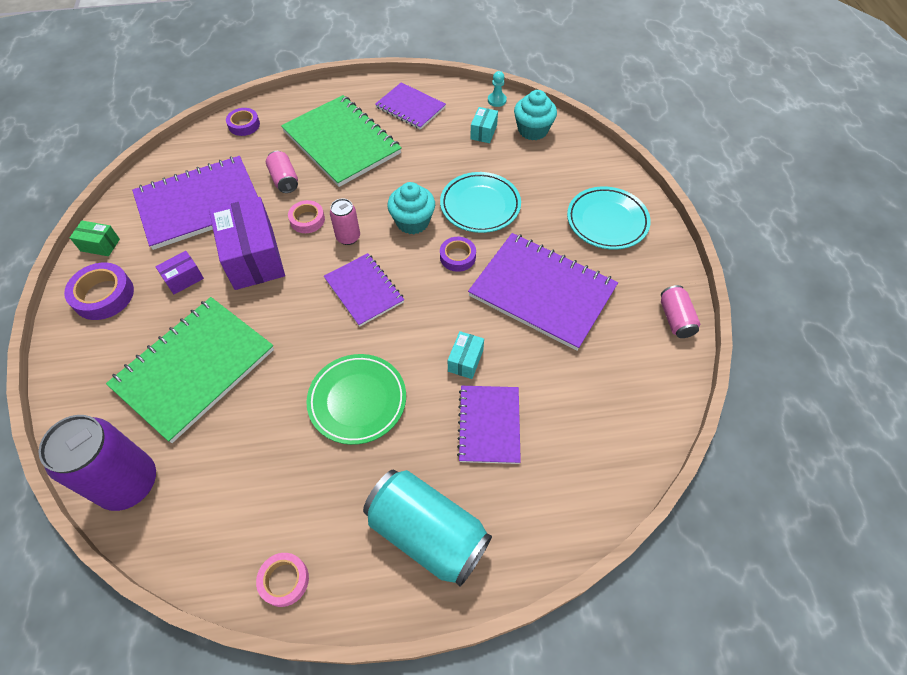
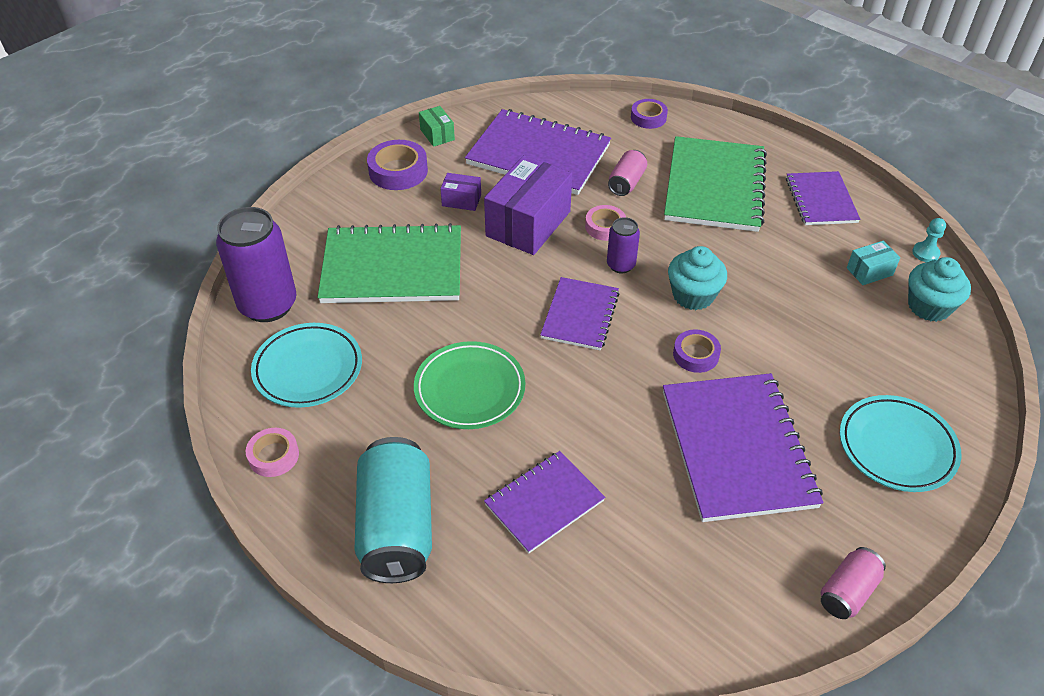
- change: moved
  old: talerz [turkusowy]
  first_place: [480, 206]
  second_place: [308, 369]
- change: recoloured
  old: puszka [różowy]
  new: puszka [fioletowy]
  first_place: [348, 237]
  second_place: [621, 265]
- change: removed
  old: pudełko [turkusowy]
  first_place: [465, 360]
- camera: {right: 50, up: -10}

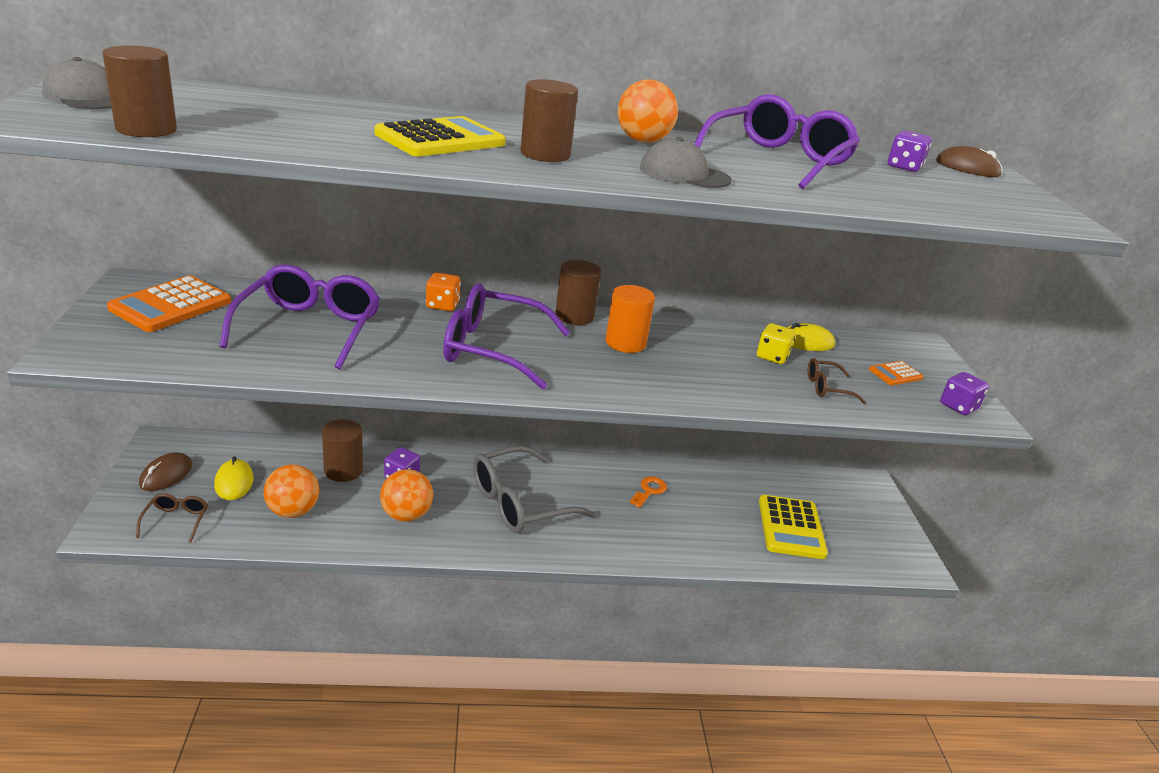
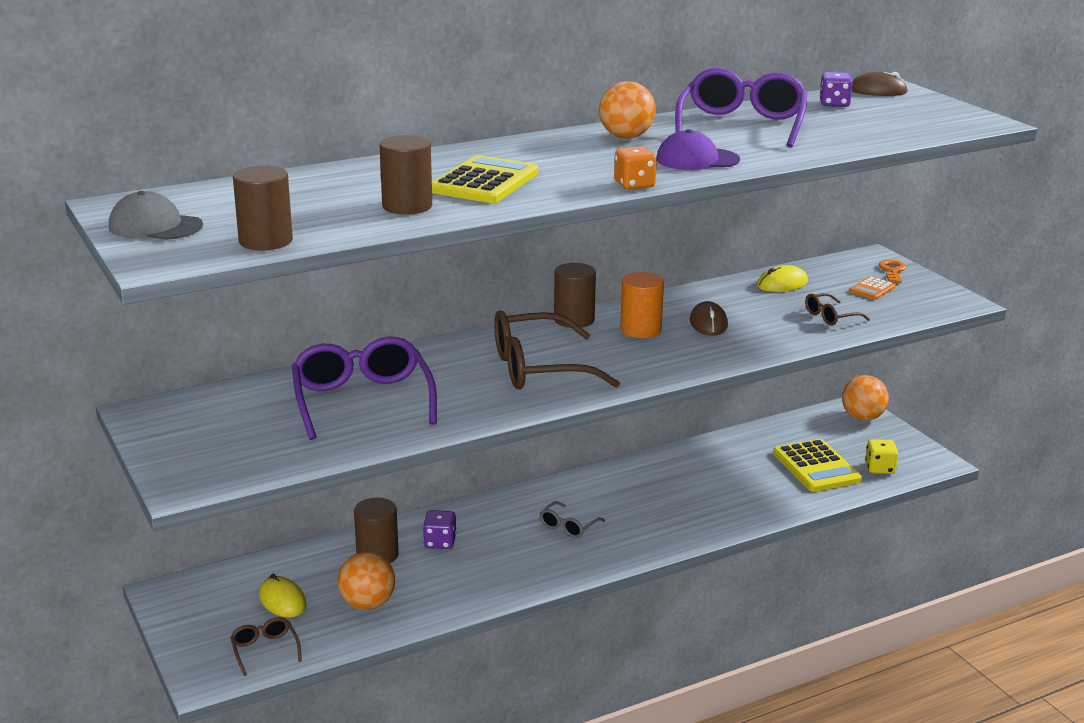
- change: moved
  old: walec [brązowy]
  first_place: [545, 154]
  second_place: [407, 206]
- change: recoloured
  old: okulary [fioletowy]
  new: okulary [brązowy]
  first_place: [492, 349]
  second_place: [538, 369]
- change: resized
  old: okulary [szary]
  first_place: [519, 503]
  second_place: [568, 526]
  factor: 0.47
- change: moved
  old: kostka do gry [pomarańczowy]
  first_place: [442, 305]
  second_place: [634, 184]
- change: recoloured
  old: czapka [szary]
  new: czapka [fioletowy]
  first_place: [684, 174]
  second_place: [697, 160]
- change: moved
  old: myszka [brązowy]
  first_place: [166, 475]
  second_place: [708, 323]
- change: moved
  old: piłka [pomarańczowy]
  first_place: [406, 515]
  second_place: [862, 418]
- change: moved
  old: kostka do gry [żółty]
  first_place: [772, 357]
  second_place: [880, 468]
- change: moved
  old: klucz [pomarańczowy]
  first_place: [649, 491]
  second_place: [892, 271]
- change: removed
  old: kalkulator [pomarańczowy]
  first_place: [171, 305]
- change: removed
  old: kostka do gry [fioletowy]
  first_place: [958, 406]
- camera: {right: -20, up: -5}

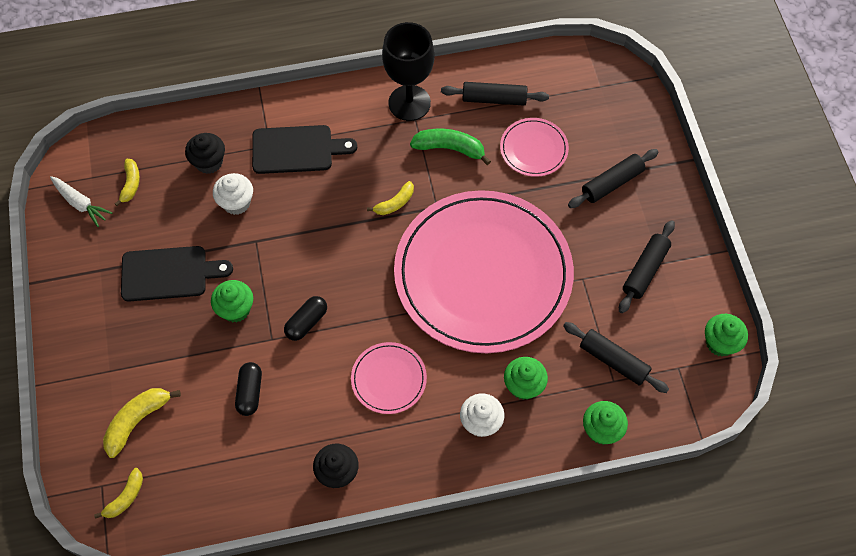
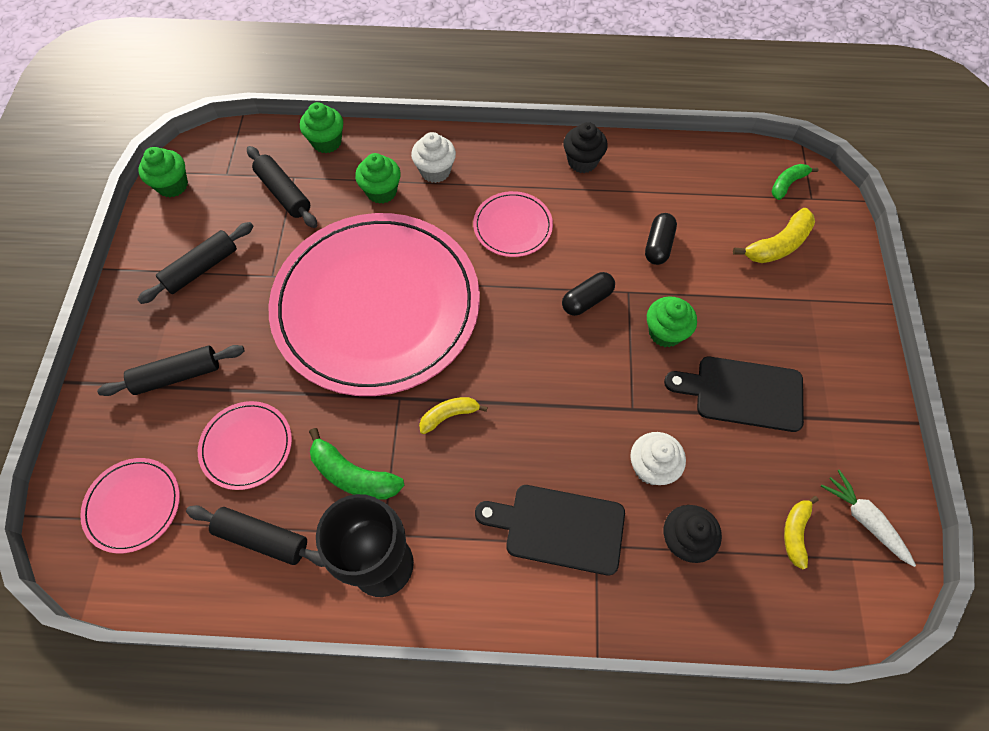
- change: added
  new: talerz [różowy]
  second_place: [133, 505]
- change: recoloured
  old: banan [żółty]
  new: banan [zielony]
  first_place: [125, 497]
  second_place: [787, 184]
- camera: {right: -165, up: 0}

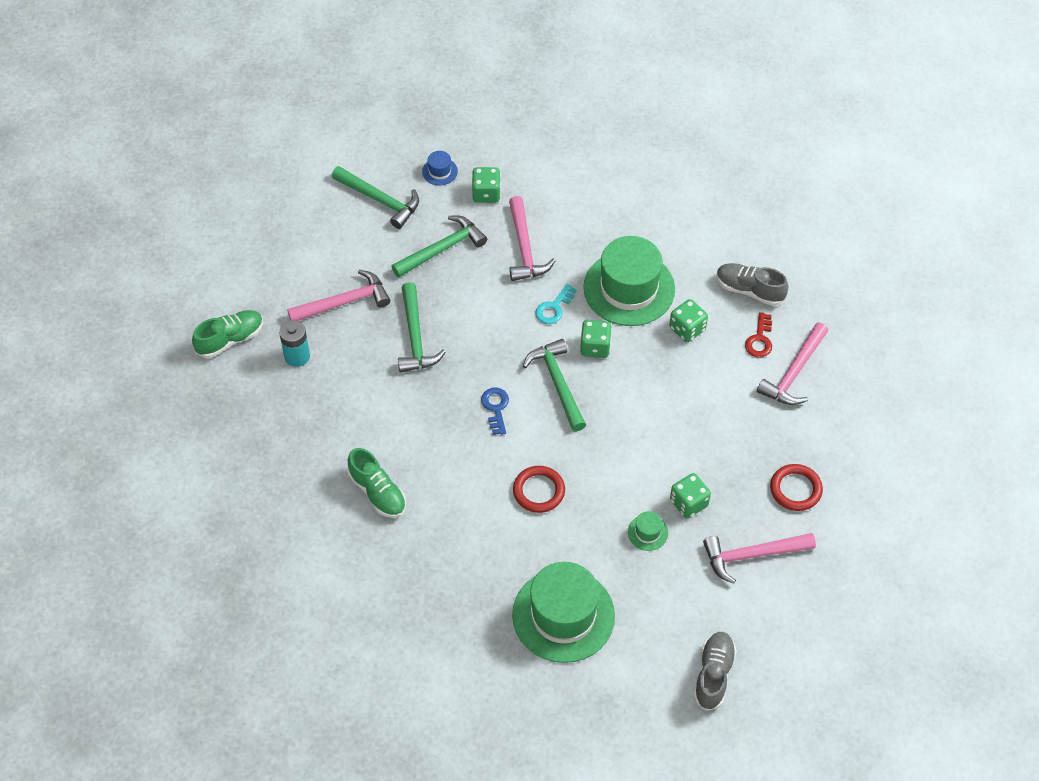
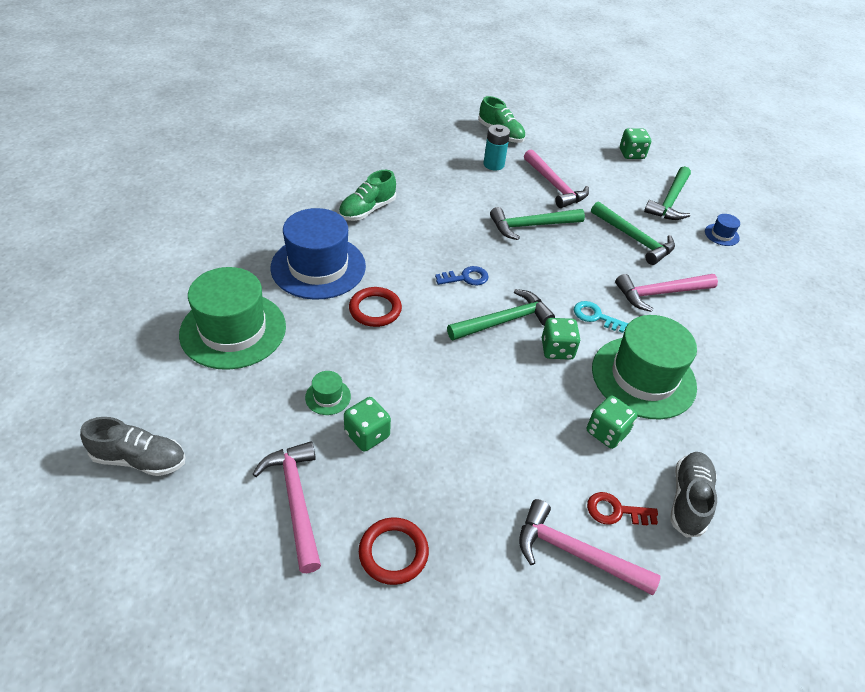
- change: added
  new: kapelusz [niebieski]
  second_place: [318, 267]
- change: moved
  old: kostka do gry [zielony]
  first_place: [486, 193]
  second_place: [631, 154]
- camera: {right: 80, up: -10}

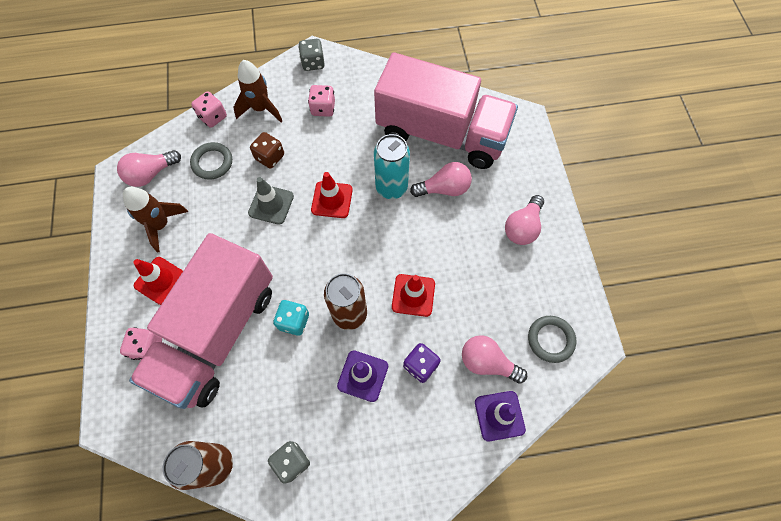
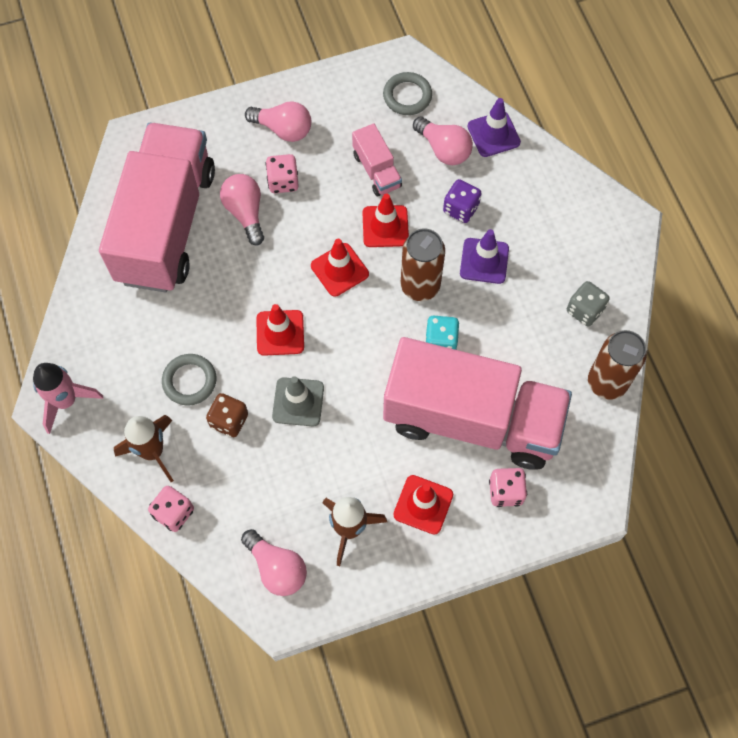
- change: replaced
  old: kostka do gry [szary]
  new: rakieta [różowy]
  first_place: [313, 63]
  second_place: [66, 401]
- change: moved
  old: pierścień [szary]
  first_place: [212, 162]
  second_place: [189, 381]
- change: moved
  old: kostka do gry [różowy]
  first_place: [323, 108]
  second_place: [283, 182]
- change: added
  new: pachołek [czerwony]
  second_place: [339, 270]
- change: added
  new: ciężarówka [różowy]
  second_place: [376, 170]
- change: turned
  old: żarówka [różowy]
  first_place: [487, 362]
  second_place: [443, 149]
  degrees: -60
- change: removed
  old: puszka [turkusowy]
  first_place: [391, 188]
- camera: {right: -100, up: 0}

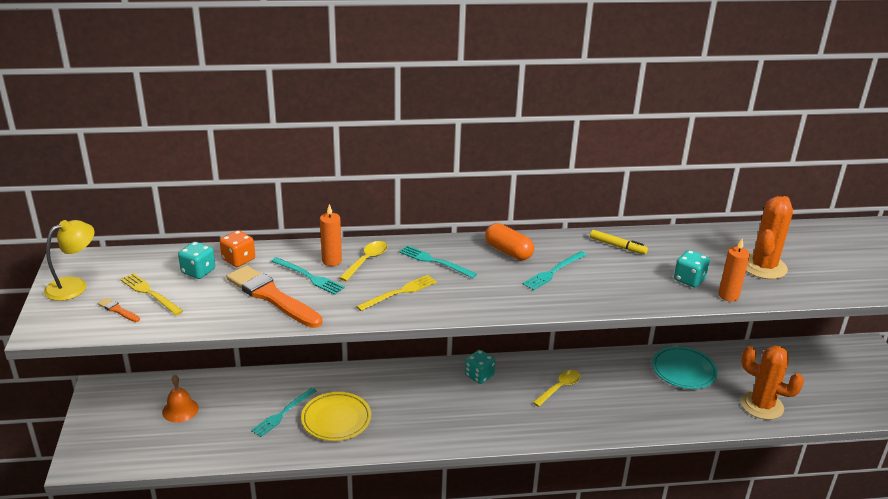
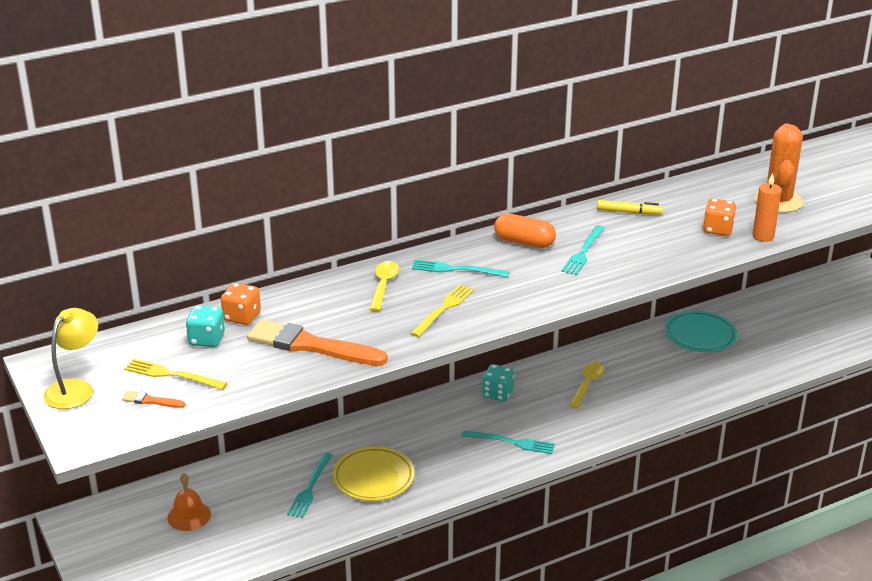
- change: moved
  old: widelec [turkusowy]
  first_place: [309, 277]
  second_place: [511, 442]
- change: recoloured
  old: kostka do gry [turkusowy]
  new: kostka do gry [pomarańczowy]
  first_place: [689, 279]
  second_place: [717, 229]
- change: removed
  old: świeca [pomarańczowy]
  first_place: [331, 261]
- change: removed
  old: kaktus [pomarańczowy]
  first_place: [761, 405]
- camera: {right: -20, up: 0}

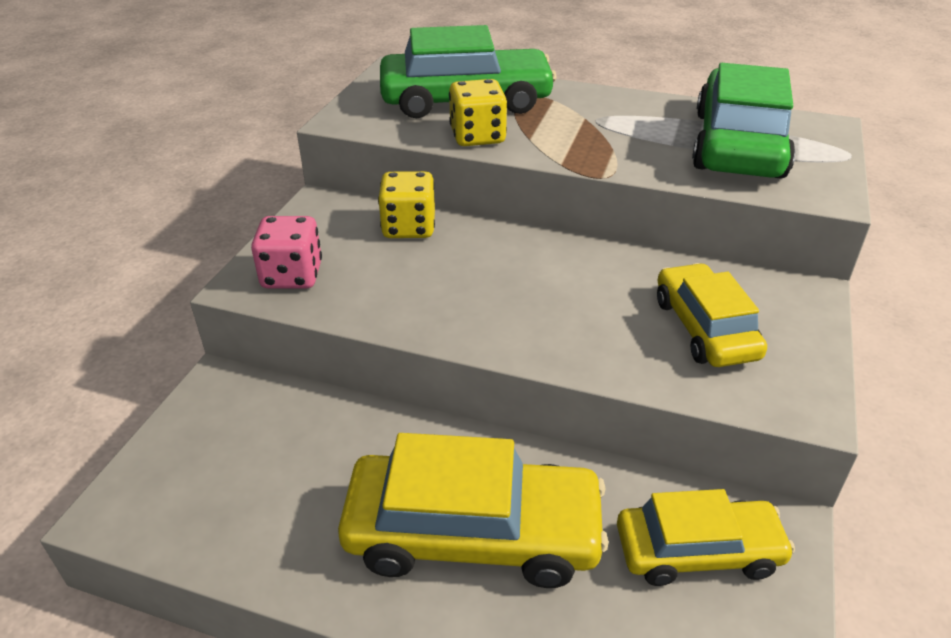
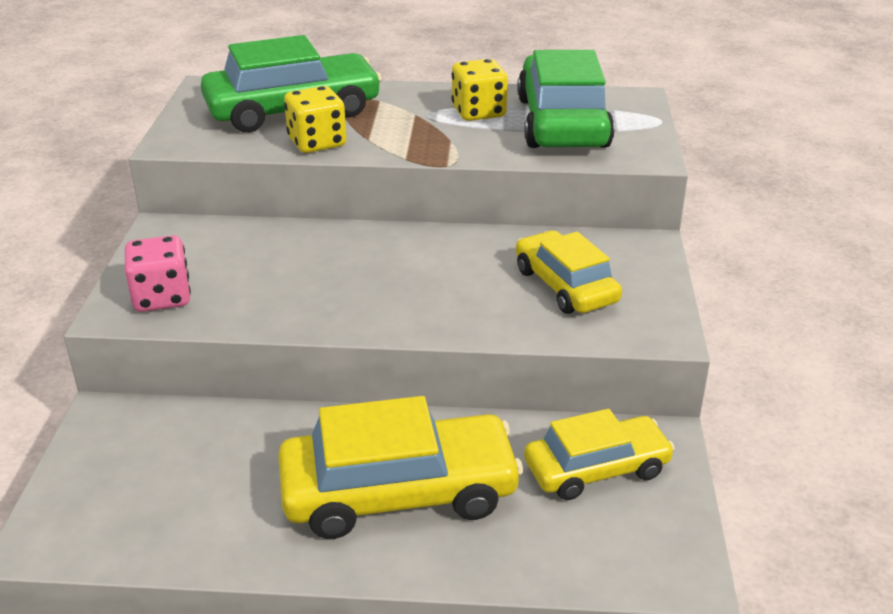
- change: moved
  old: kostka do gry [żółty]
  first_place: [409, 227]
  second_place: [478, 112]
- camera: {right: -15, up: -5}

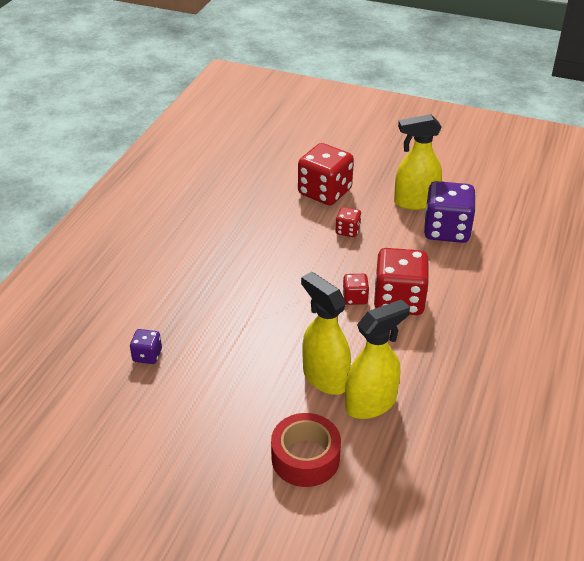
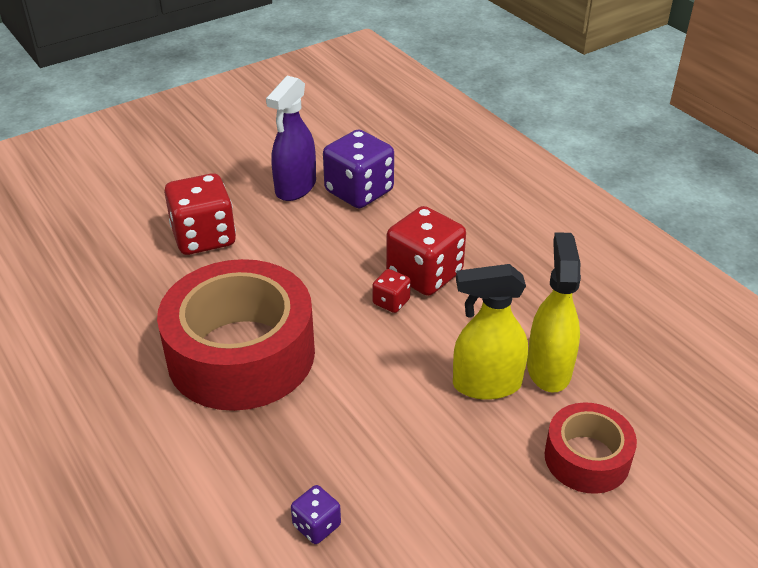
- change: added
  new: taśma klejąca [czerwony]
  second_place: [241, 354]
- change: recoloured
  old: spryskiwacz [żółty]
  new: spryskiwacz [fioletowy]
  first_place: [415, 202]
  second_place: [295, 187]
- change: removed
  old: kostka do gry [czerwony]
  first_place: [347, 231]
- camera: {right: -55, up: 0}

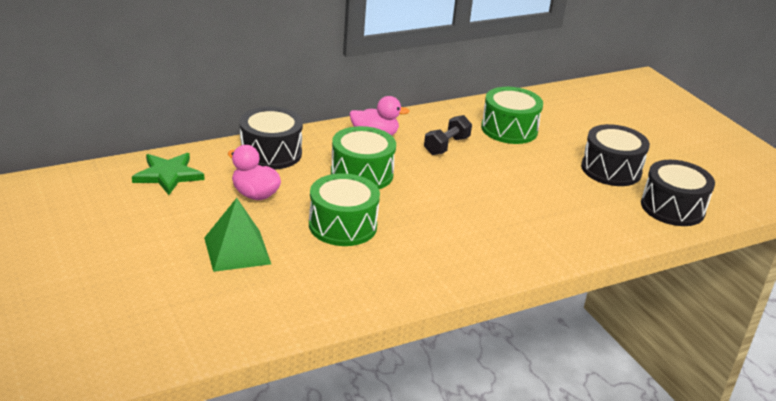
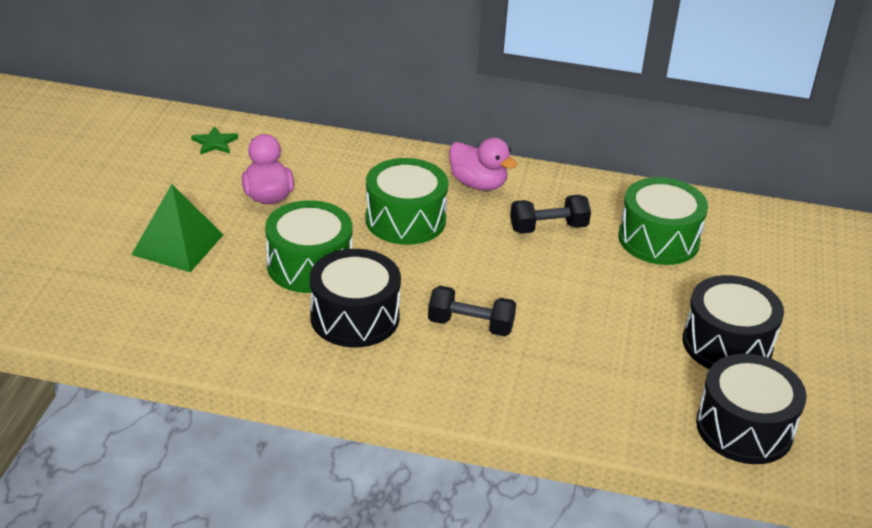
- change: resized
  old: gwiazda [zielony]
  first_place: [168, 175]
  second_place: [215, 143]
  factor: 0.57
- change: moved
  old: bęben [czarny]
  first_place: [270, 153]
  second_place: [354, 317]
- change: added
  new: hantel [czarny]
  second_place: [470, 325]
- camera: {right: 40, up: 5}

